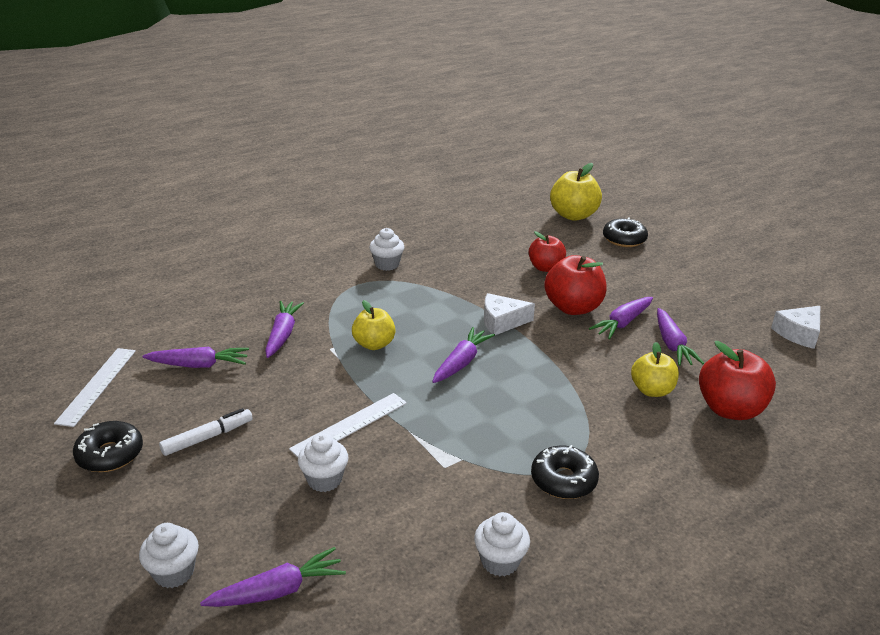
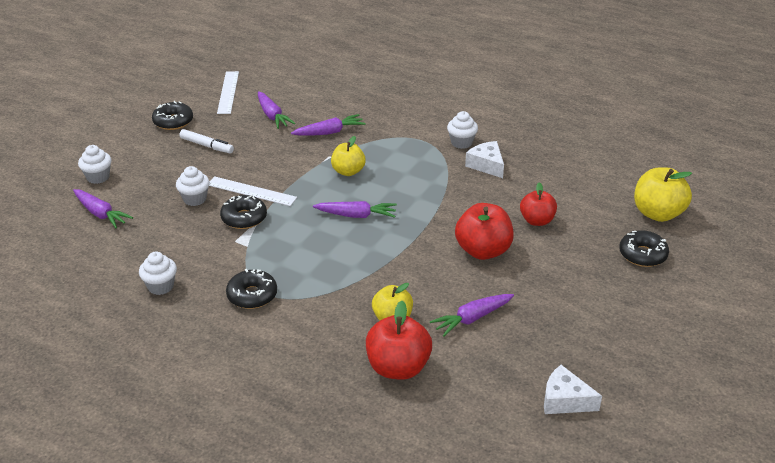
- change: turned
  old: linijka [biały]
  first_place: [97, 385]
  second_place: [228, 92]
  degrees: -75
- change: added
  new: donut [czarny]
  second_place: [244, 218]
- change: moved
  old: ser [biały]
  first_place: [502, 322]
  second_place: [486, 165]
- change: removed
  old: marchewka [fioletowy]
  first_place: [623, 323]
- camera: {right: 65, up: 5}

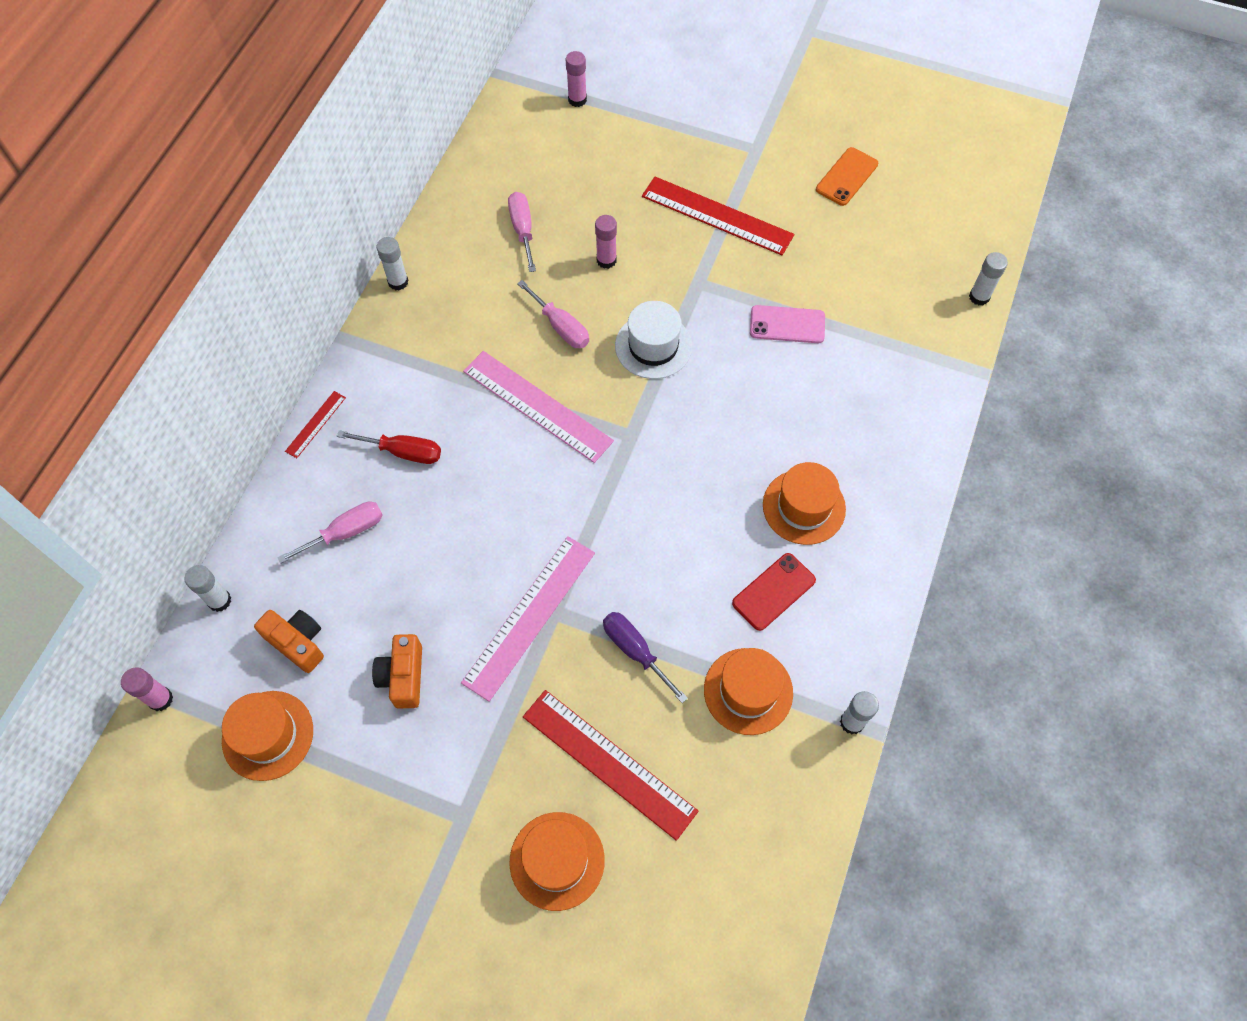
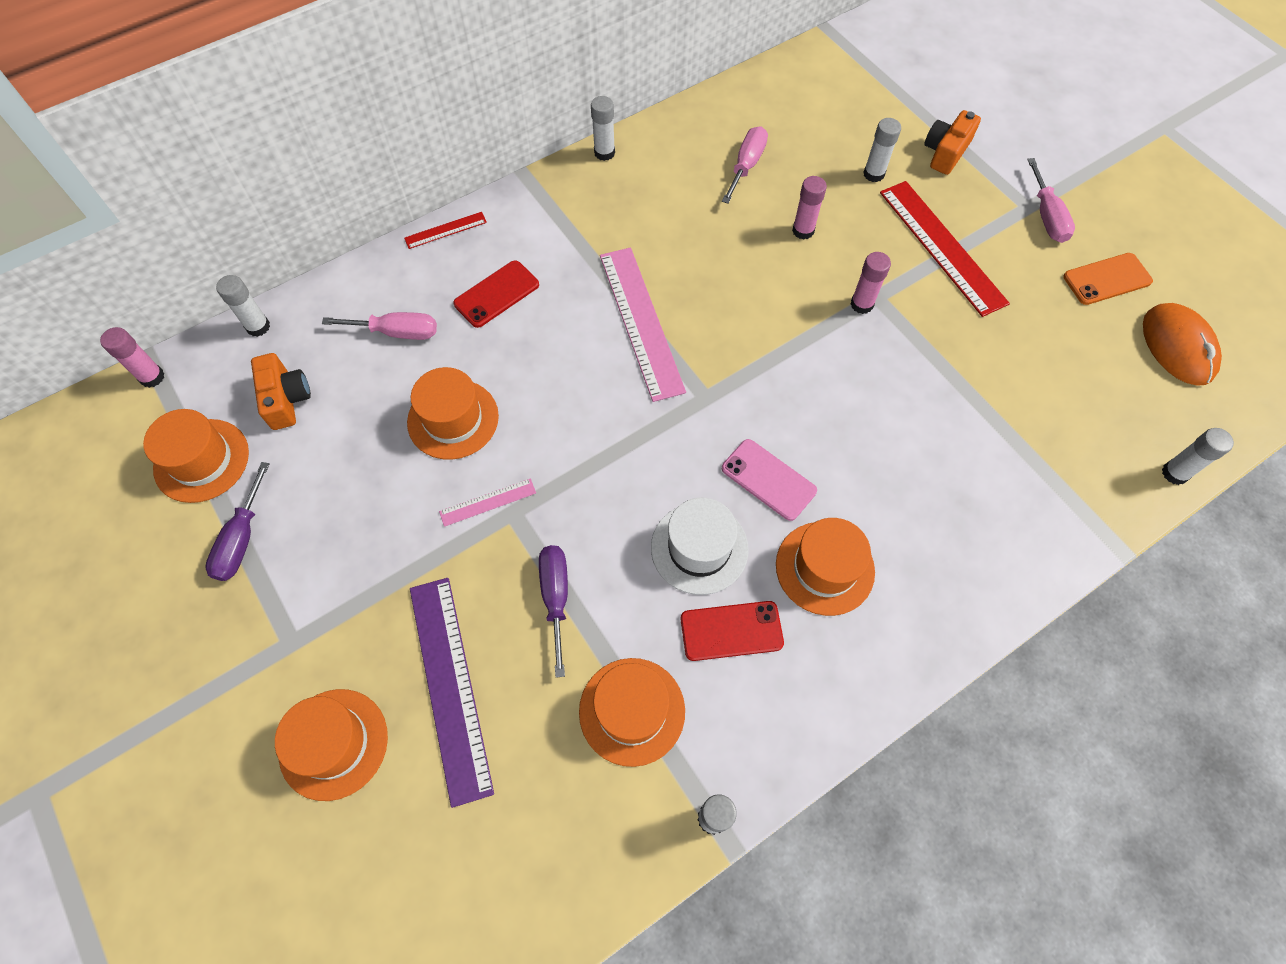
- change: added
  new: śrubokręt [fioletowy]
  second_place: [241, 539]
- change: added
  new: kapelusz [pomarańczowy]
  second_place: [453, 419]
- change: recoloured
  old: linijka [czerwony]
  new: linijka [fioletowy]
  first_place: [609, 763]
  second_place: [450, 686]
- change: resized
  old: linijka [różowy]
  first_place: [529, 616]
  second_place: [487, 502]
  factor: 0.47
- change: replaced
  old: śrubokręt [czerwony]
  new: telefon [czerwony]
  first_place: [403, 452]
  second_place: [496, 294]
- change: moved
  old: kapelusz [biały]
  first_place: [653, 346]
  second_place: [699, 548]
- change: moved
  old: telefon [różowy]
  first_place: [787, 324]
  second_place: [768, 479]
- change: moved
  old: klej w sztyfcie [różowy]
  first_place: [577, 100]
  second_place: [861, 304]
- change: added
  new: klej w sztyfcie [biały]
  second_place: [873, 174]
- change: moved
  old: aparat fotograficzny [pomarańczowy]
  first_place: [403, 676]
  second_place: [945, 152]
- change: moved
  old: śrubokręt [różowy]
  first_place: [561, 327]
  second_place: [1046, 216]
- change: added
  new: myszka [pomarańczowy]
  second_place: [1177, 347]
- camera: {right: 35, up: 0}

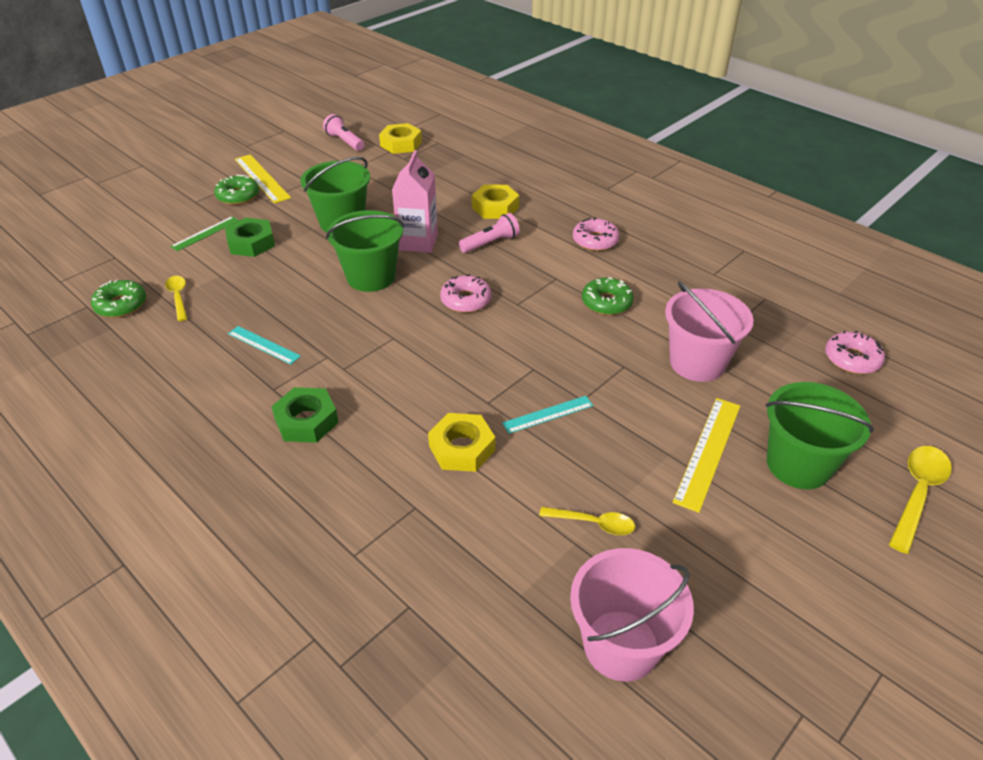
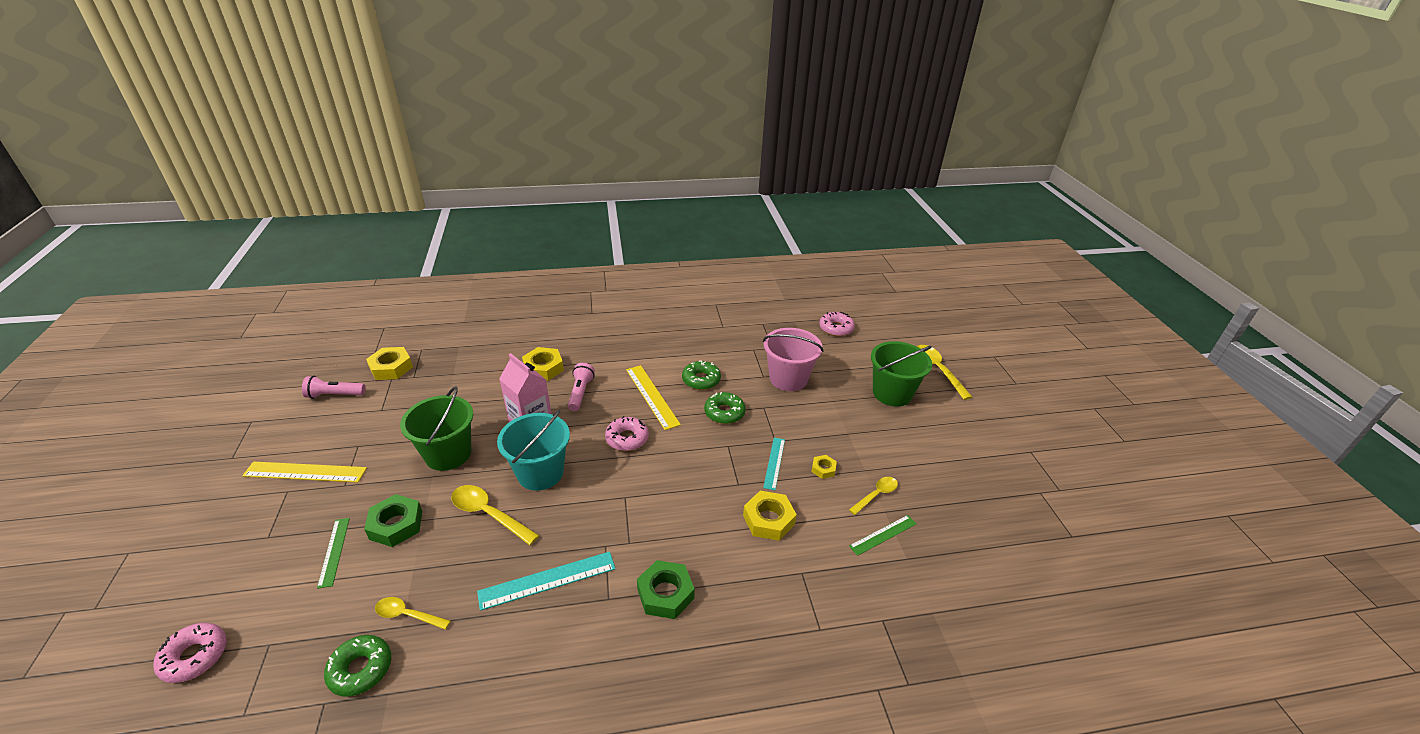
- change: moved
  old: donut [różowy]
  first_place: [595, 241]
  second_place: [195, 656]
- change: added
  new: łyżka [żółty]
  second_place: [489, 514]
- change: resized
  old: linijka [turkusowy]
  first_place: [263, 345]
  second_place: [547, 580]
  factor: 1.57
- change: recoloured
  old: wiadro [zielony]
  new: wiadro [turkusowy]
  first_place: [371, 277]
  second_place: [540, 473]
- change: moved
  old: linijka [żółty]
  first_place: [708, 452]
  second_place: [652, 396]
- change: moved
  old: donut [zielony]
  first_place: [238, 196]
  second_place: [724, 412]
- change: added
  new: nakrętka [żółty]
  second_place: [823, 469]
- change: added
  new: linijka [zielony]
  second_place: [883, 535]
- change: removed
  old: wiadro [różowy]
  first_place: [621, 645]
- camera: {right: -55, up: -5}

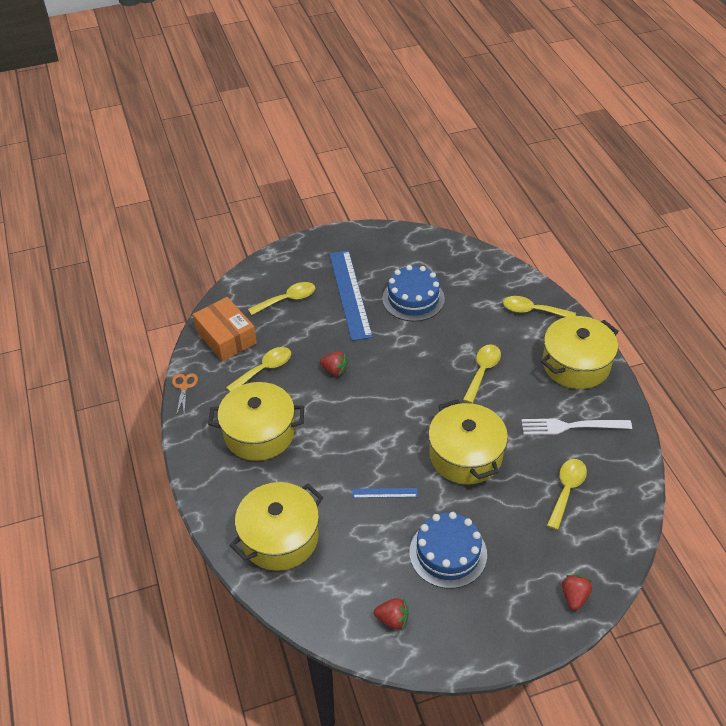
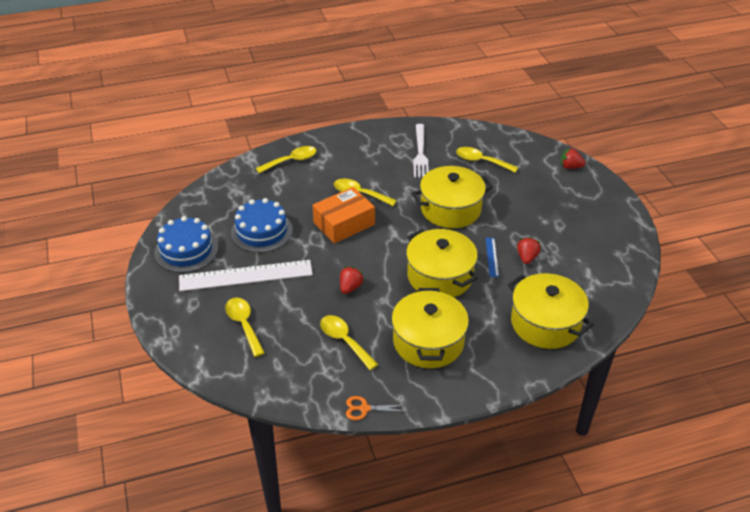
- change: moved
  old: tort [niebieski]
  first_place: [448, 553]
  second_place: [186, 250]
- change: recoloured
  old: linijka [niebieski]
  new: linijka [biały]
  first_place: [350, 294]
  second_place: [246, 275]
- change: turned
  old: łyżka [żółty]
  first_place: [532, 311]
  second_place: [291, 161]
  degrees: -135
- change: moved
  old: pudełko [pomarańczowy]
  first_place: [226, 337]
  second_place: [344, 223]
- change: moved
  old: garnek [żółty]
  first_place: [576, 364]
  second_place: [440, 276]
- change: moved
  old: truskawka [czerwony]
  first_place: [392, 619]
  second_place: [527, 257]
- camera: {right: -90, up: -5}

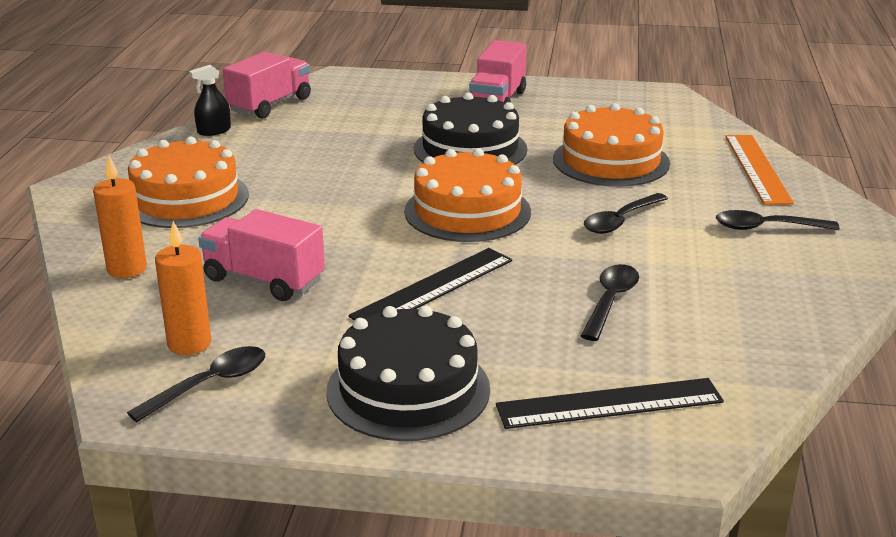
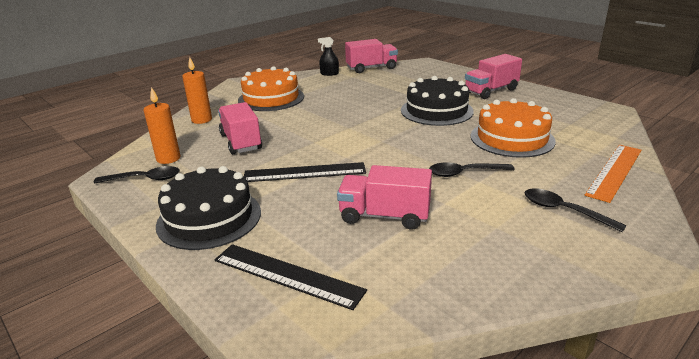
- change: replaced
  old: łyżka [czarny]
  new: ciężarówka [różowy]
  first_place: [610, 301]
  second_place: [384, 216]
- change: removed
  old: tort [pomarańczowy]
  first_place: [467, 211]
- camera: {right: 40, up: 0}

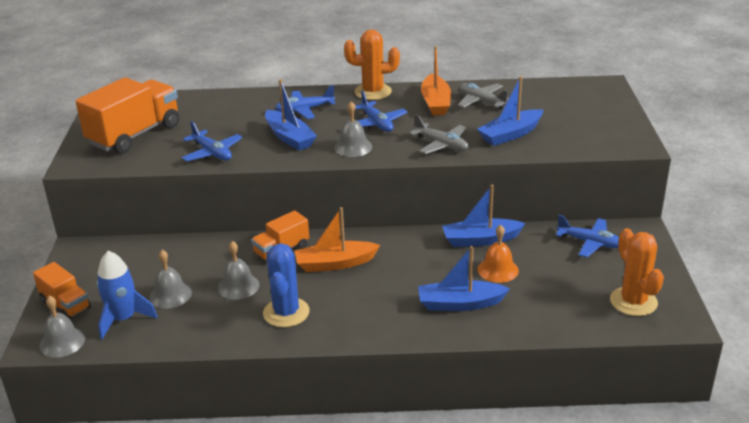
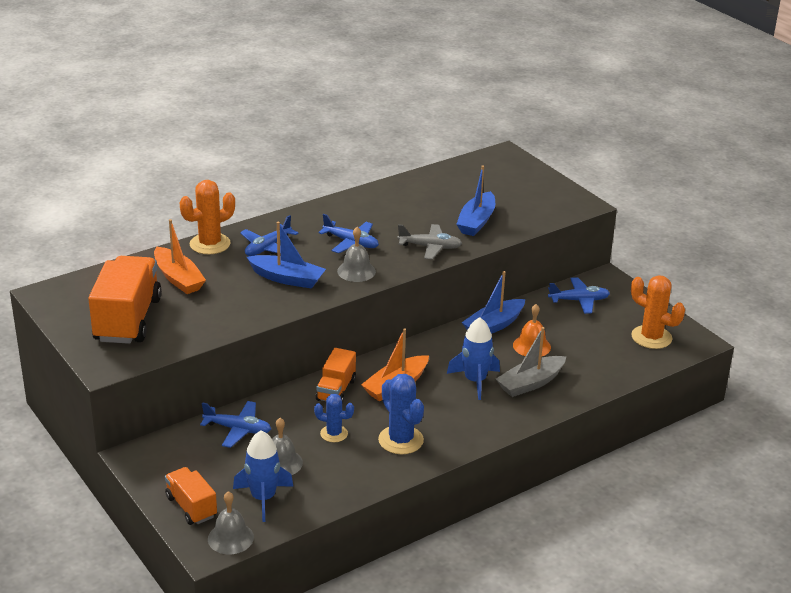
- change: moved
  old: łódka [pomarańczowy]
  first_place: [435, 103]
  second_place: [178, 278]
- change: turned
  old: ciężarówka [pomarańczowy]
  first_place: [66, 304]
  second_place: [191, 507]
  degrees: -135
- change: moved
  old: kaktus [pomarańczowy]
  first_place: [373, 92]
  second_place: [210, 244]
- change: moved
  old: samolot [niebieski]
  first_place: [212, 153]
  second_place: [238, 429]
- change: replaced
  old: dzwonek [szary]
  new: kaktus [niebieski]
  first_place: [238, 286]
  second_place: [334, 434]
- change: added
  new: rakieta [niebieski]
  second_place: [475, 381]
- change: recoloured
  old: łódka [niebieski]
  new: łódka [szary]
  first_place: [460, 304]
  second_place: [530, 383]
- change: removed
  old: samolot [szary]
  first_place: [481, 101]
- camera: {right: -35, up: 0}

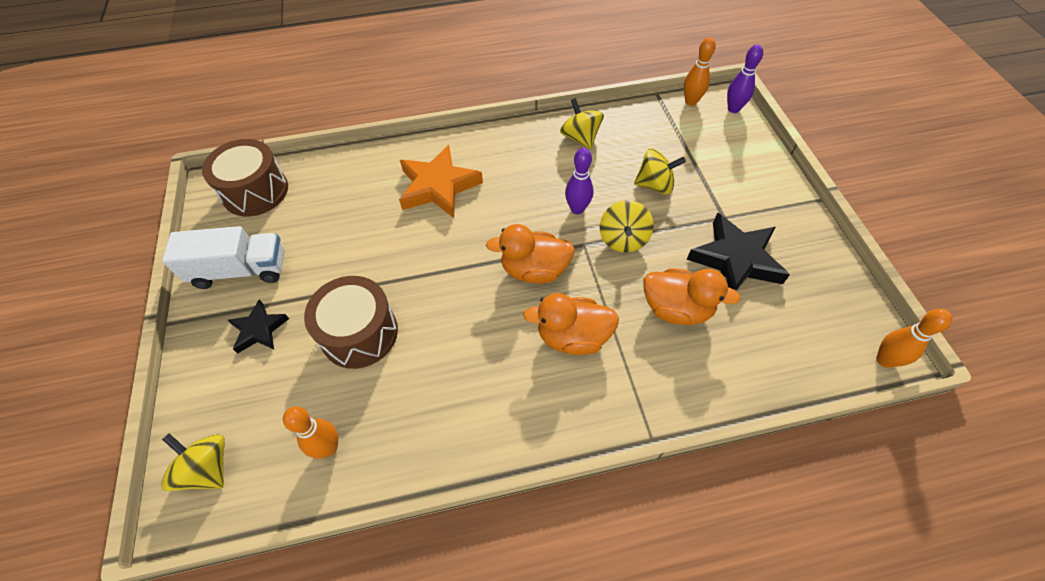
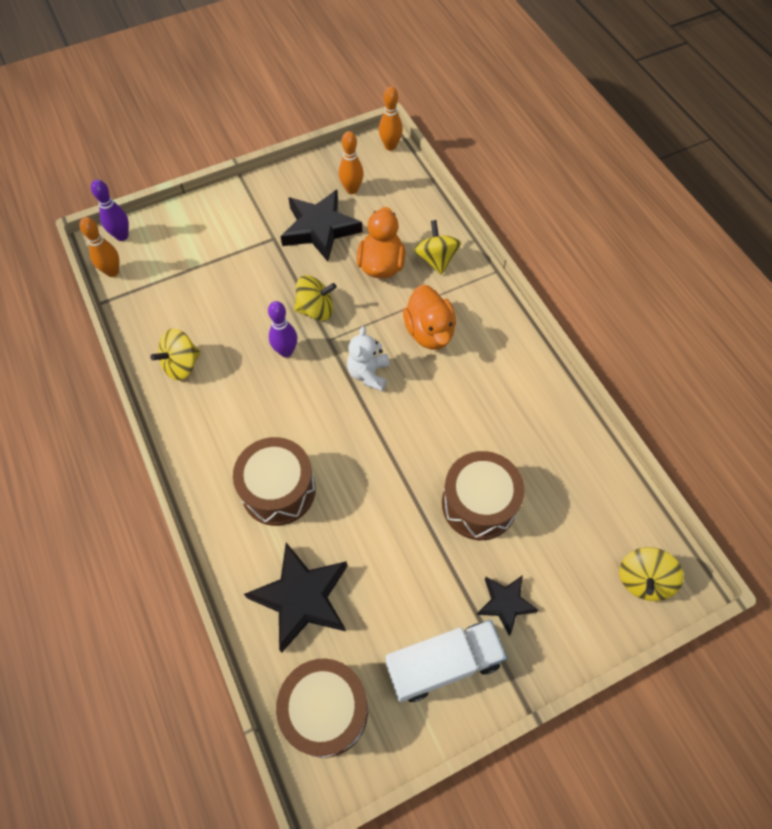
- change: replaced
  old: gwiazda [pomarańczowy]
  new: bęben [brązowy]
  first_place: [438, 186]
  second_place: [278, 490]
- change: added
  new: gwiazda [czarny]
  second_place: [302, 598]
- change: moved
  old: kręgiel [pomarańczowy]
  first_place: [328, 448]
  second_place: [352, 189]
- change: replaced
  old: kaczka [pomarańczowy]
  new: miś [biały]
  first_place: [534, 270]
  second_place: [368, 373]
- change: turned
  old: ciężarówka [biały]
  first_place: [240, 270]
  second_place: [443, 664]
  degrees: 90
- change: moved
  old: bączek [żółty]
  first_place: [655, 185]
  second_place: [436, 259]
- camera: {right: -105, up: 5}

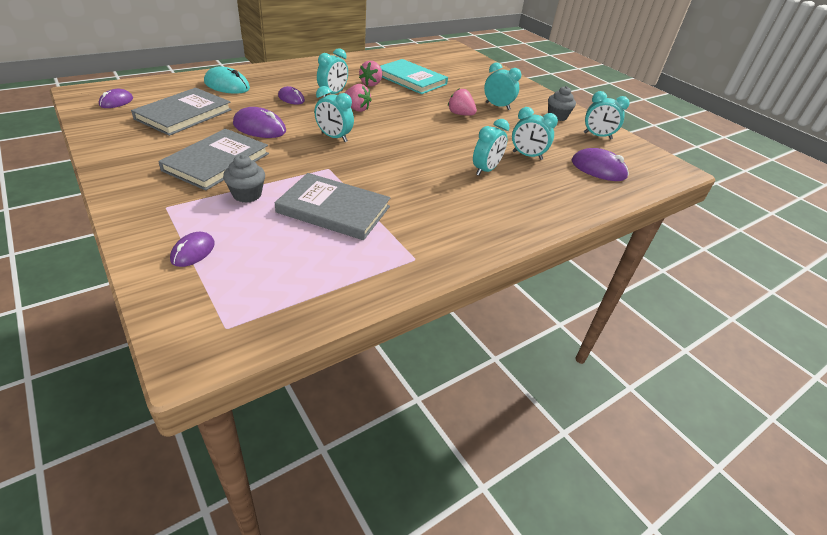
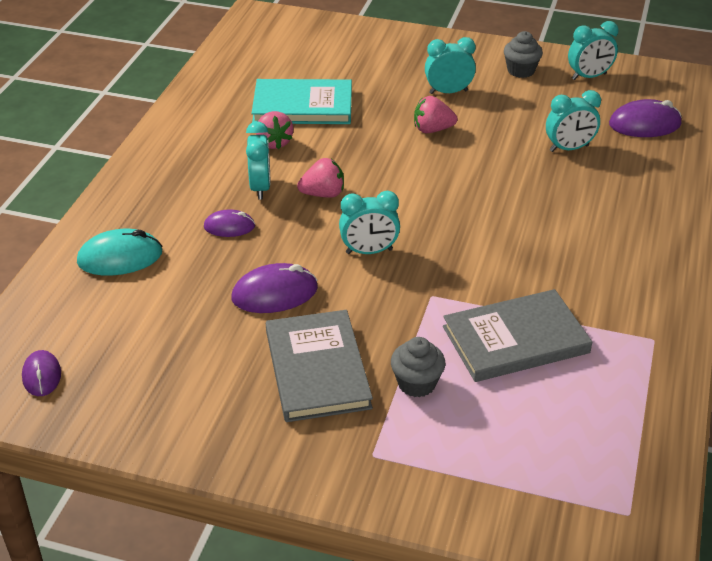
- change: removed
  old: książka [szary]
  first_place: [184, 114]
- change: removed
  old: myszka [fioletowy]
  first_place: [193, 252]
- change: removed
  old: budzik [turkusowy]
  first_place: [485, 170]
- camera: {right: -35, up: 0}

